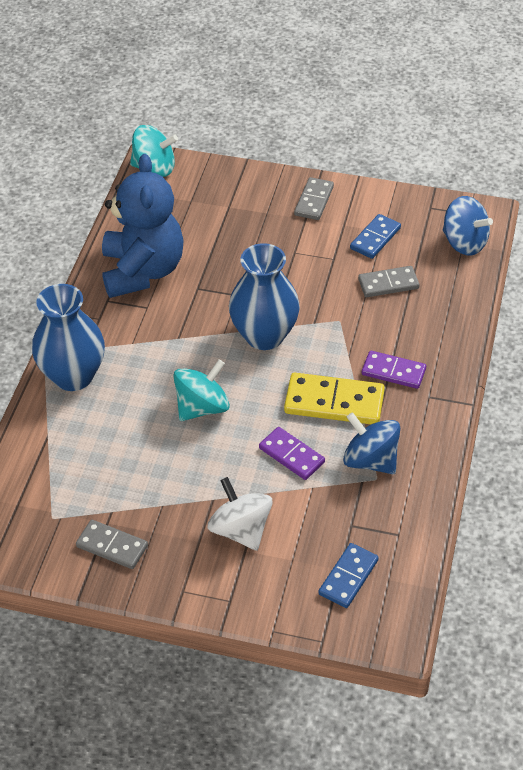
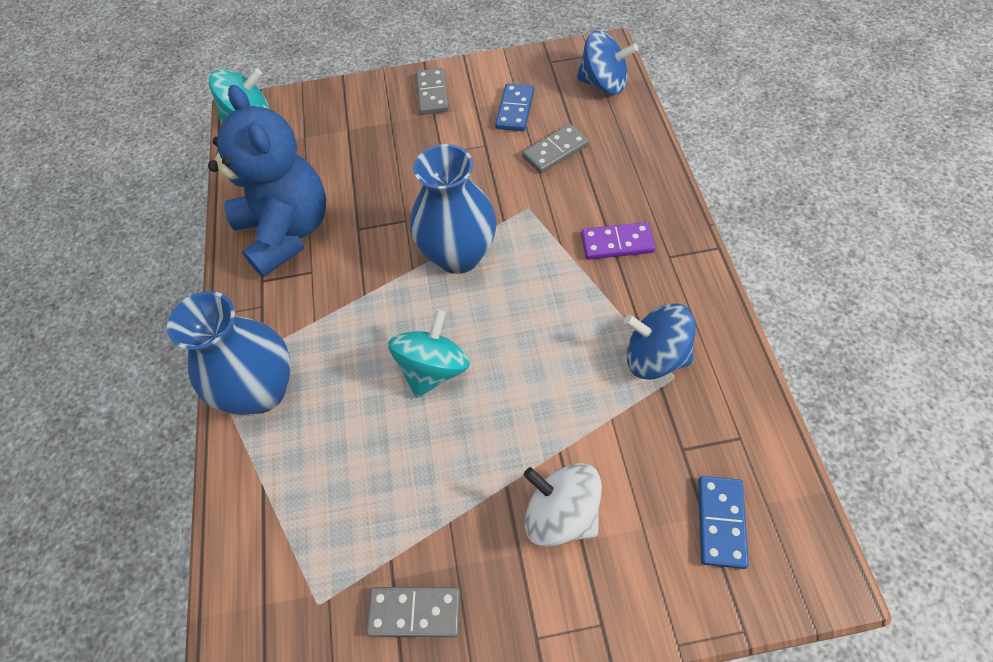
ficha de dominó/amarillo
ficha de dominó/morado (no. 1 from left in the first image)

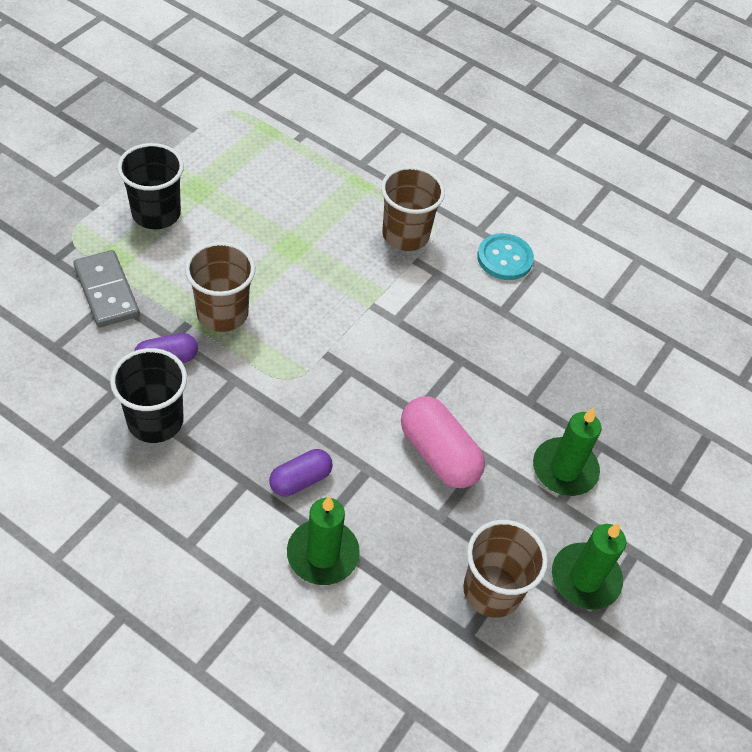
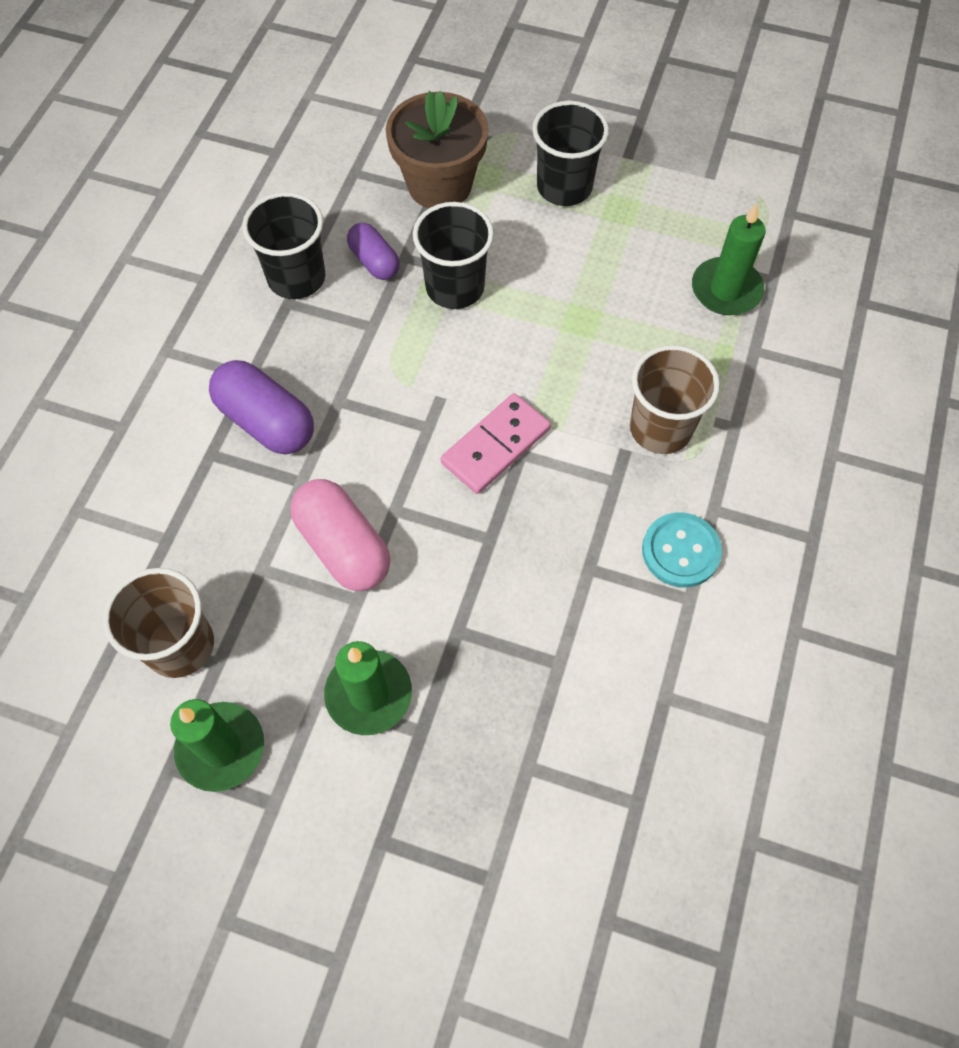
vaso/negro (no. 2 from left)
maceta/marrón
cápsula/rosa
cápsula/morado (no. 1 from left)
vela/verde (no. 3 from left)
ficha de dominó/rosa

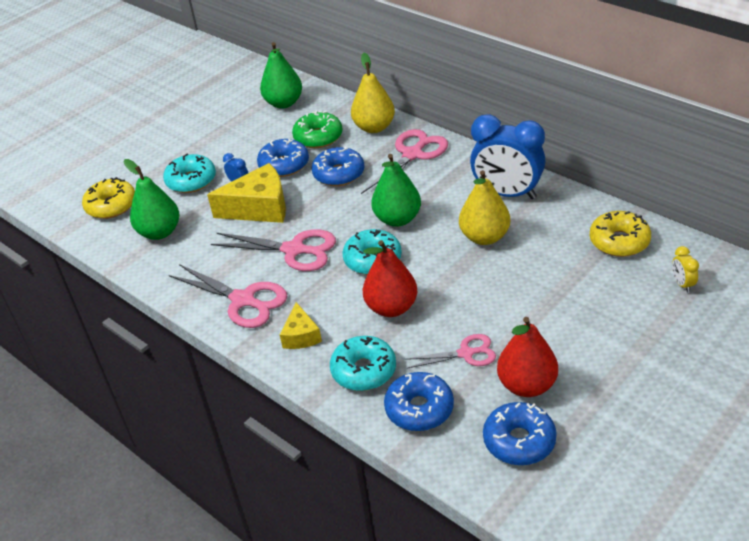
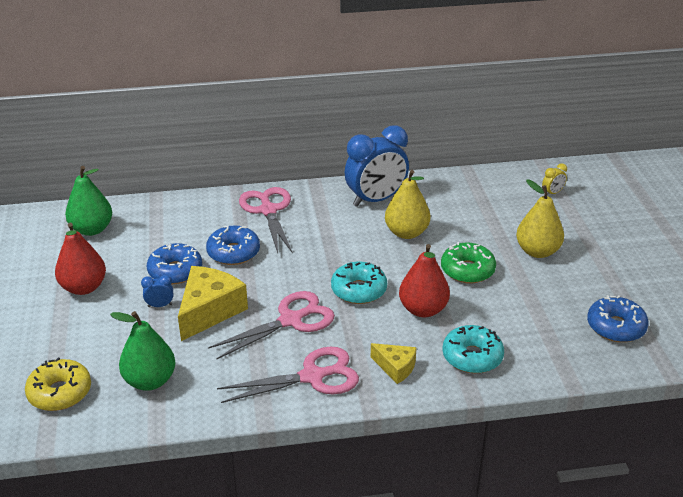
pera/amarillo (no. 2 from left)
rosquilla/verde
rosquilla/turquesa (no. 1 from left in the first image)
pera/verde (no. 3 from left in the first image)
rosquilla/amarillo (no. 2 from left in the first image)
despertador/amarillo
pera/rojo (no. 1 from left)
tijeras/rosa (no. 4 from left in the first image)
rosquilla/azul (no. 3 from left in the first image)

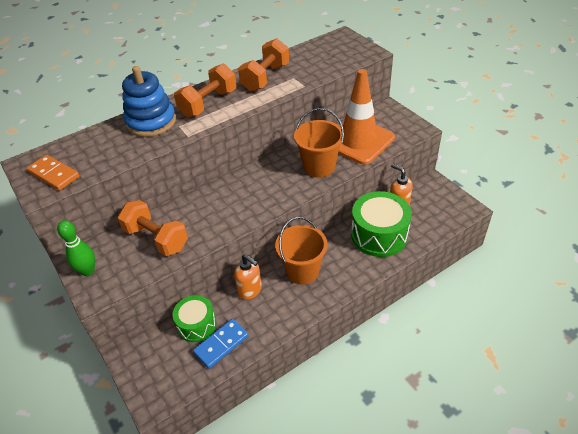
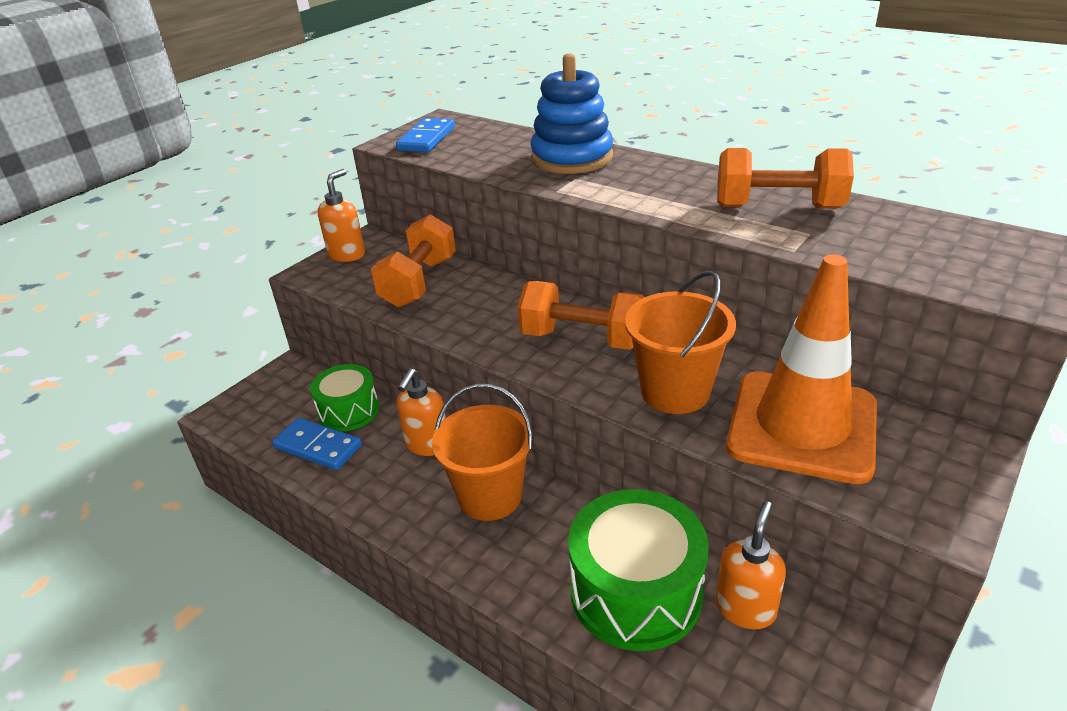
mancuerna/naranja (no. 2 from left)
ficha de dominó/azul (no. 2 from left)
dispensador de jabón/naranja (no. 1 from left)

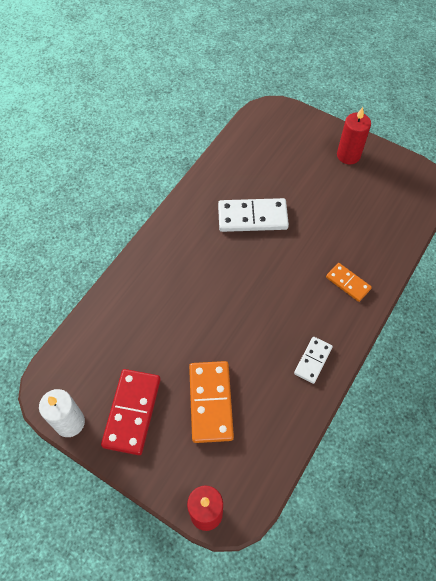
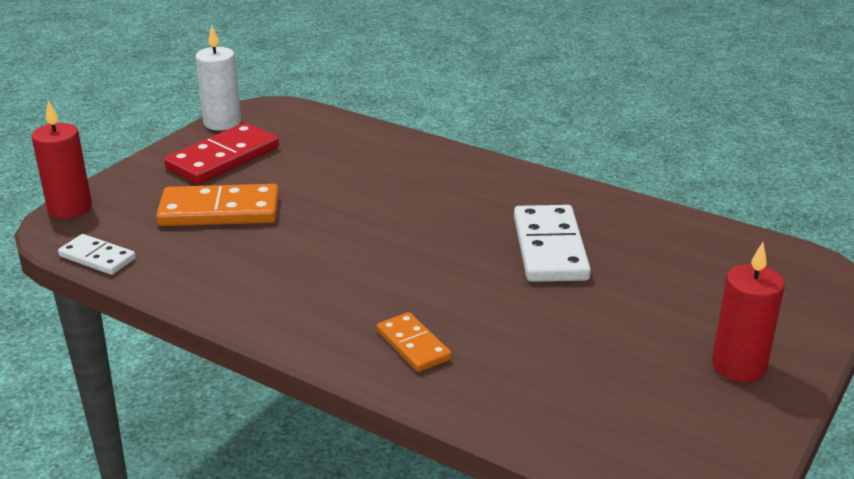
ficha de dominó/naranja (no. 2 from left)
ficha de dominó/blanco (no. 1 from left)
ficha de dominó/rojo

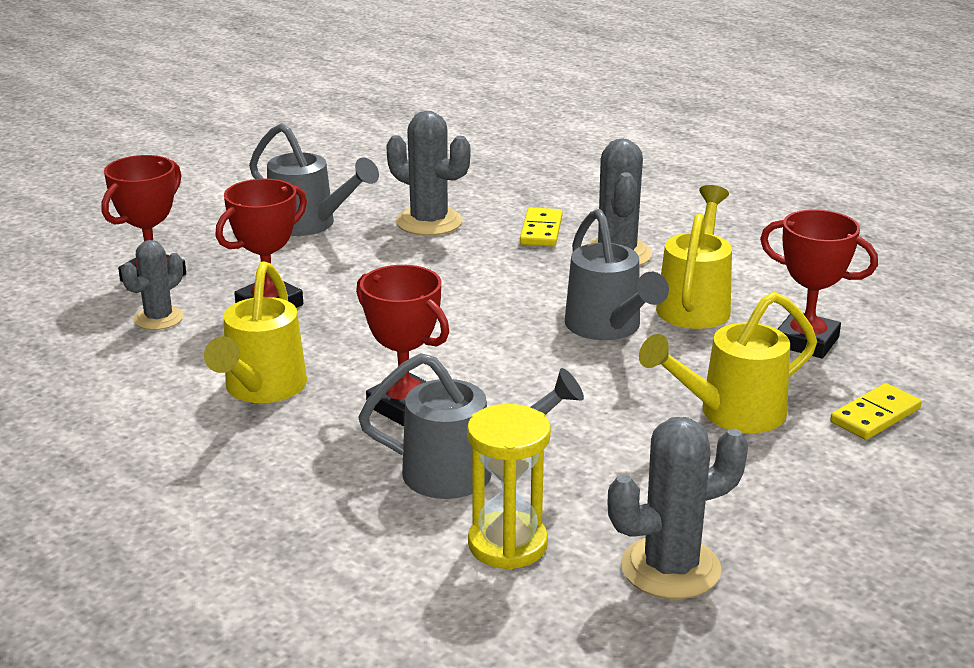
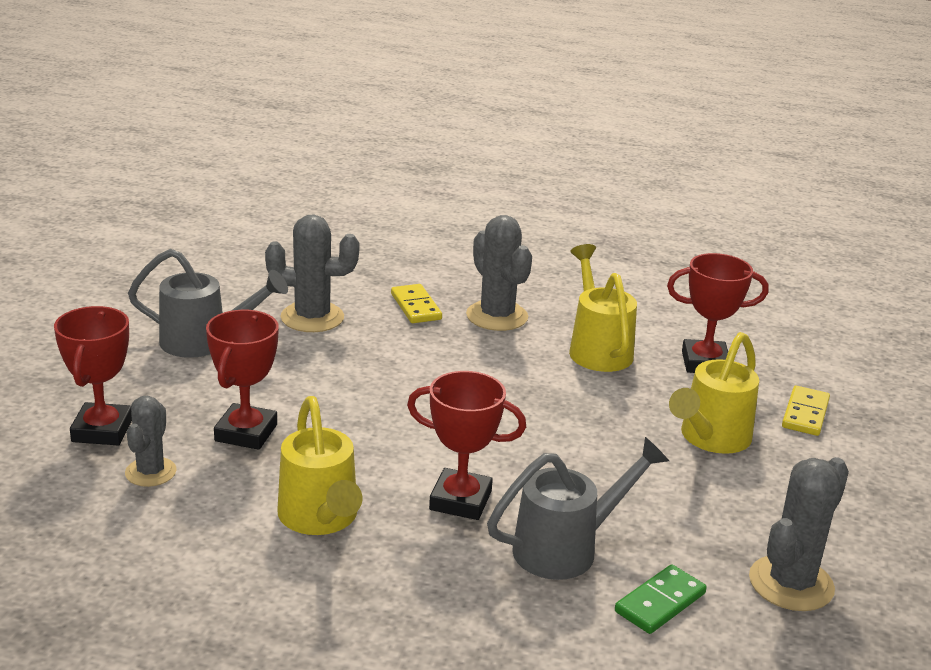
regadera/gris (no. 3 from left in the first image)
ficha de dominó/verde

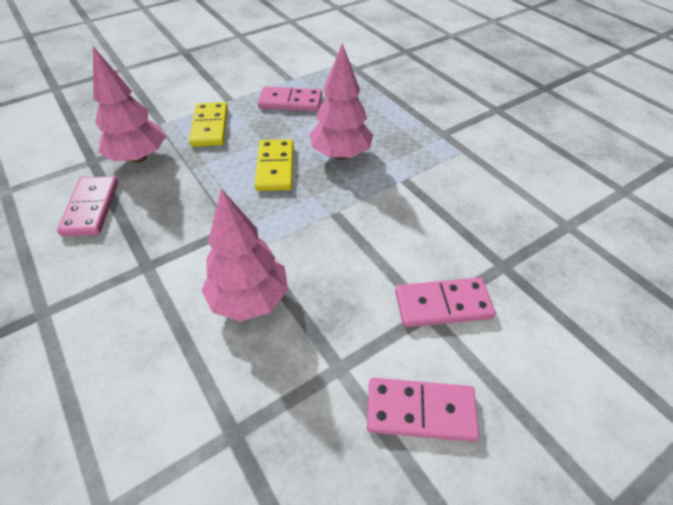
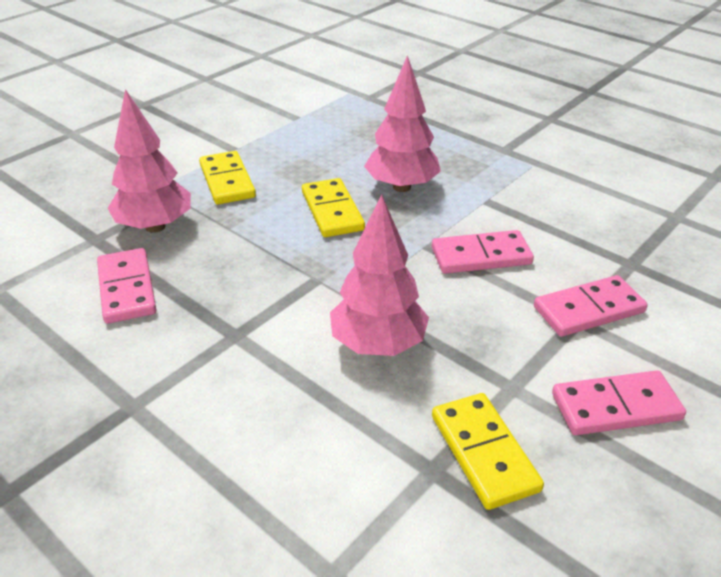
ficha de dominó/rosa (no. 2 from left)
ficha de dominó/amarillo (no. 3 from left)

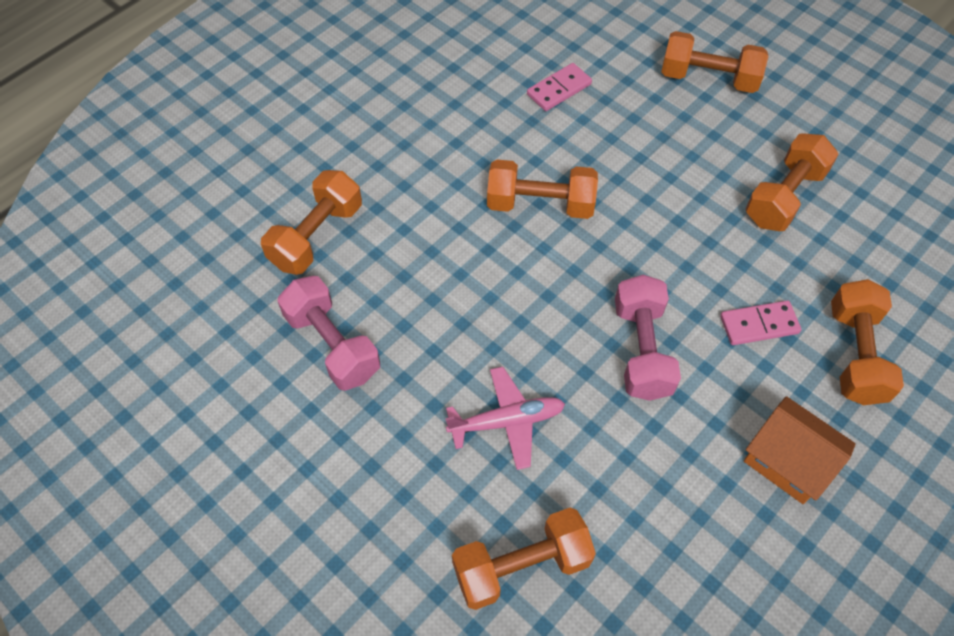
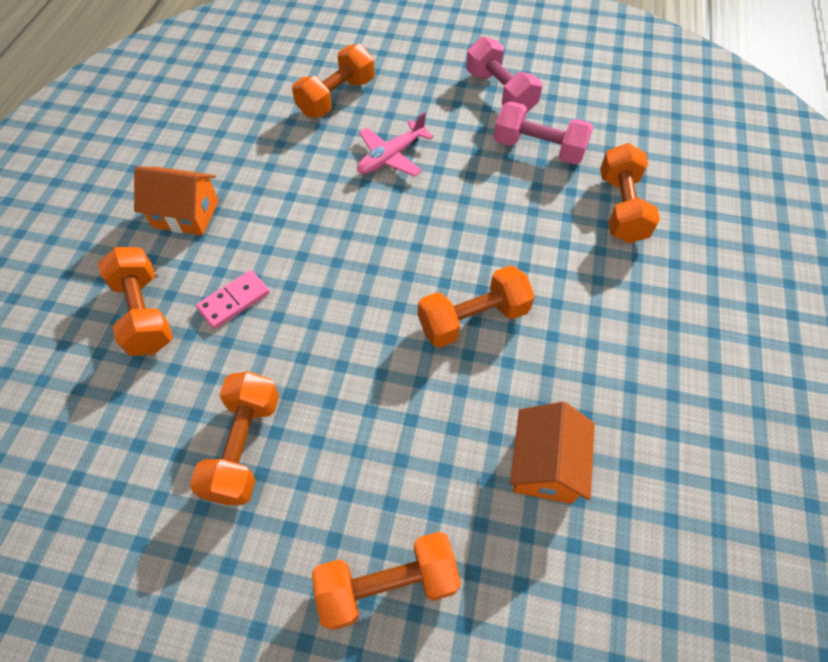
casa/naranja (no. 2 from left)
mancuerna/rosa (no. 1 from left)

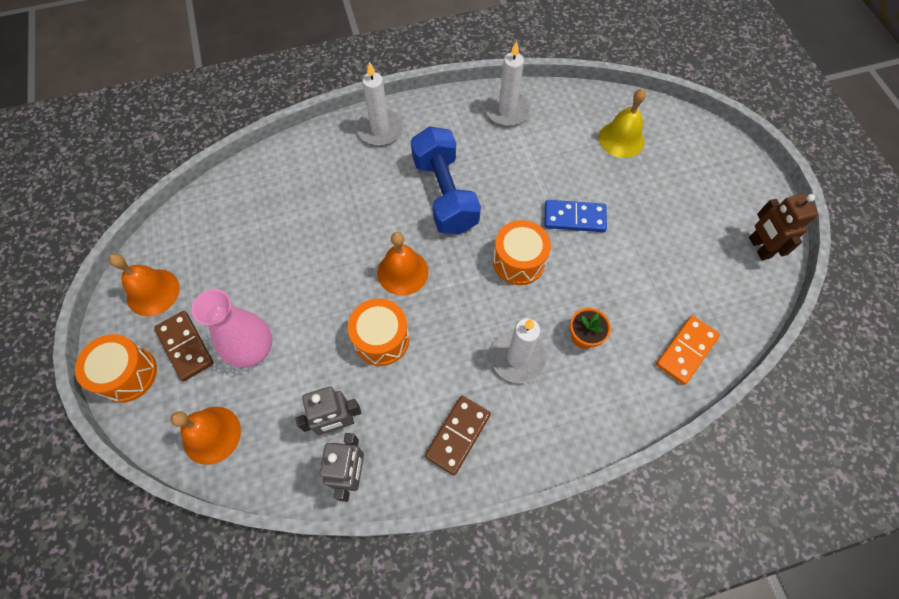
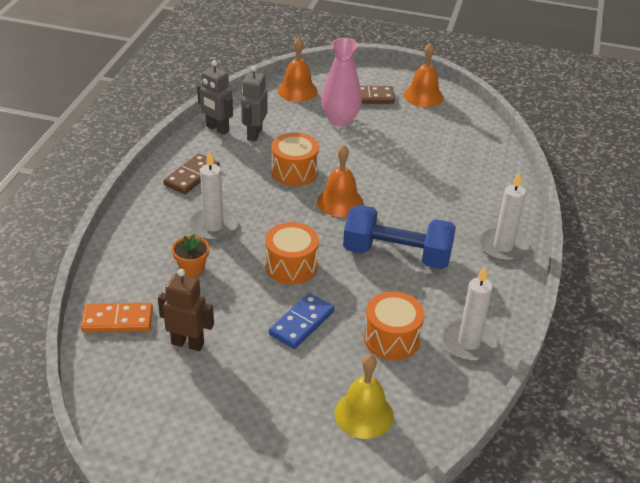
robot/marrón
ficha de dominó/naranja
tambor/naranja (no. 3 from left)
ficha de dominó/marrón (no. 1 from left)

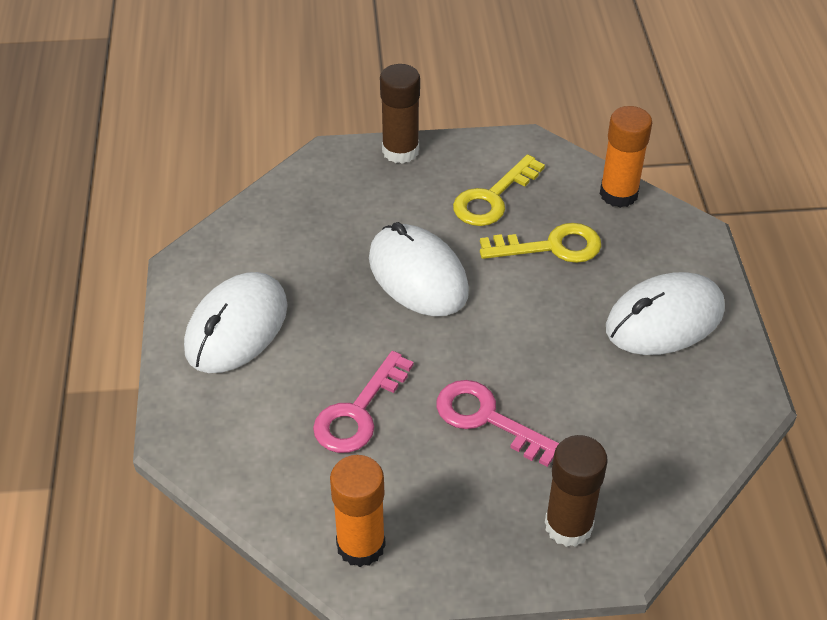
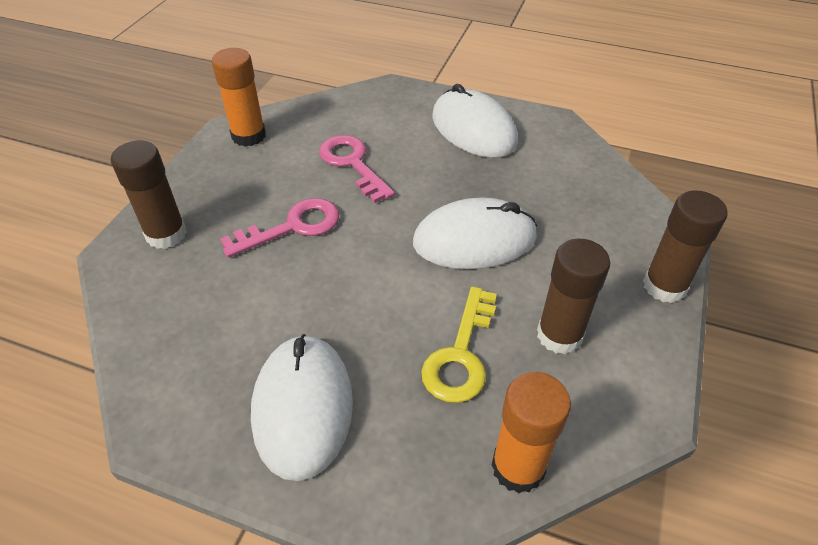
barra de pegamento/marrón (no. 2 from left)

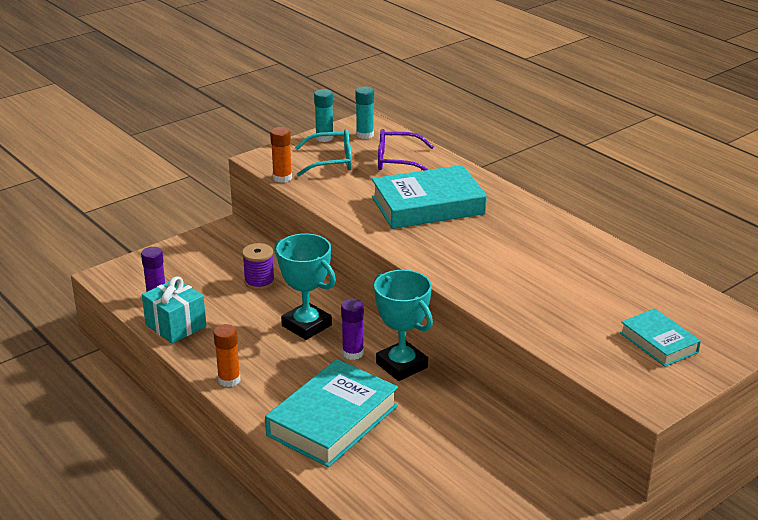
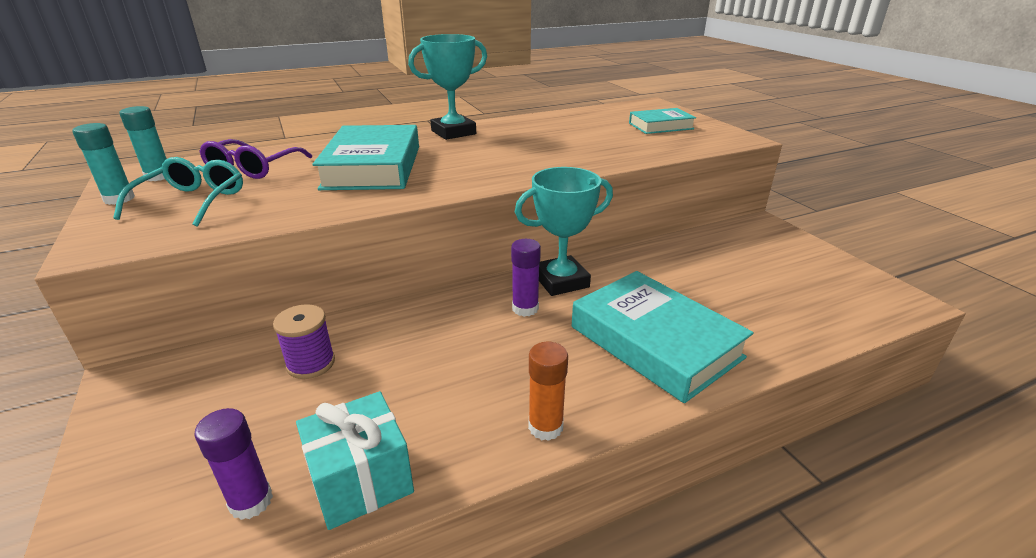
barra de pegamento/naranja (no. 2 from left in the first image)
trofeo/turquesa (no. 1 from left)

